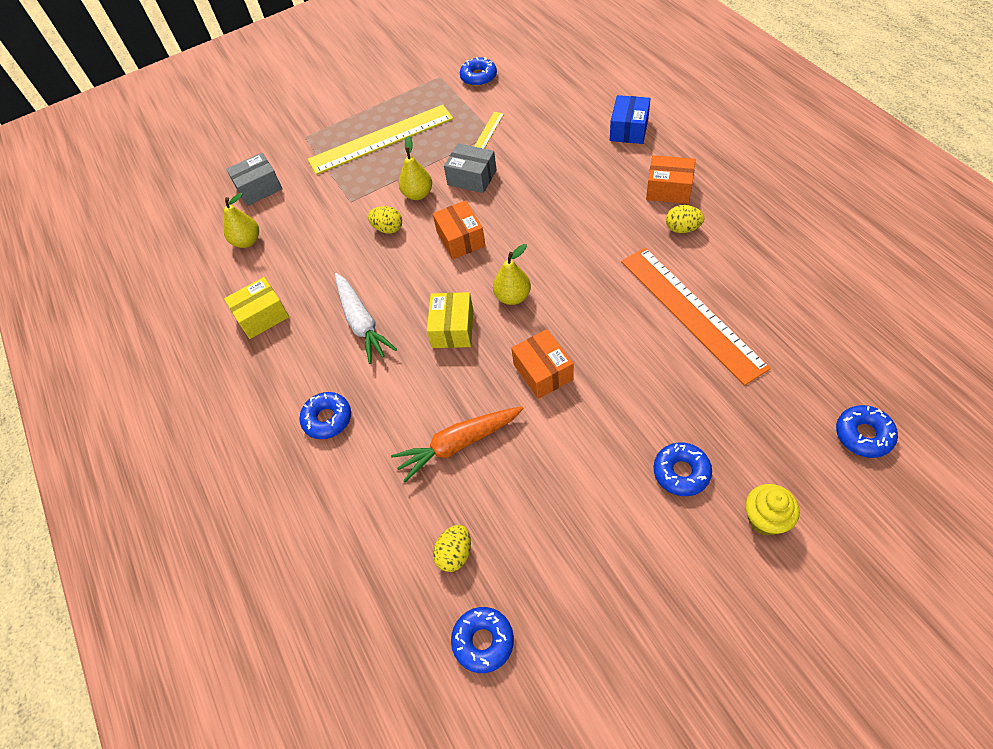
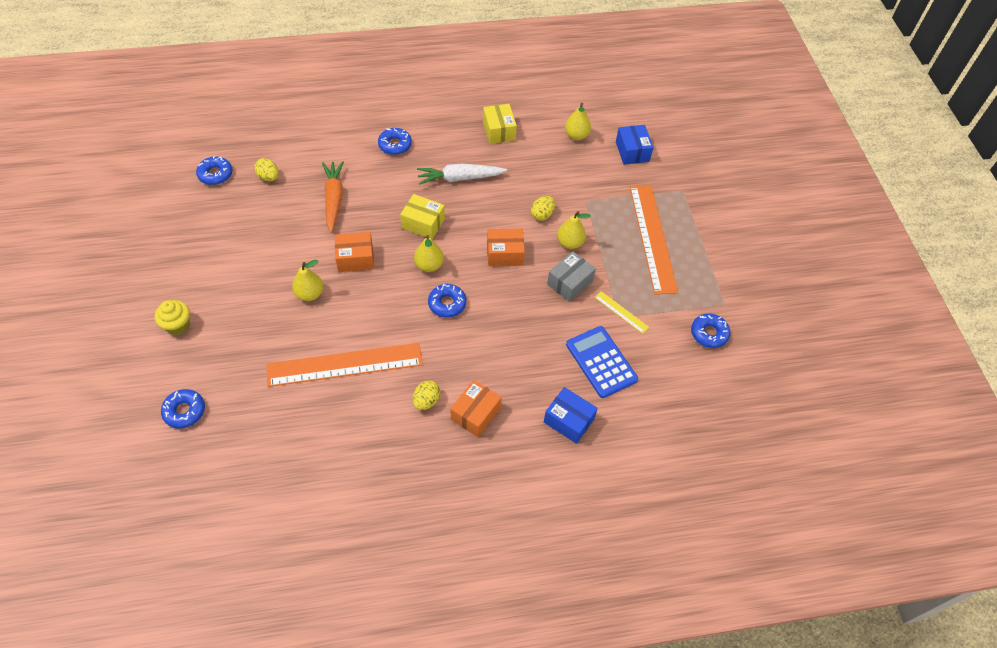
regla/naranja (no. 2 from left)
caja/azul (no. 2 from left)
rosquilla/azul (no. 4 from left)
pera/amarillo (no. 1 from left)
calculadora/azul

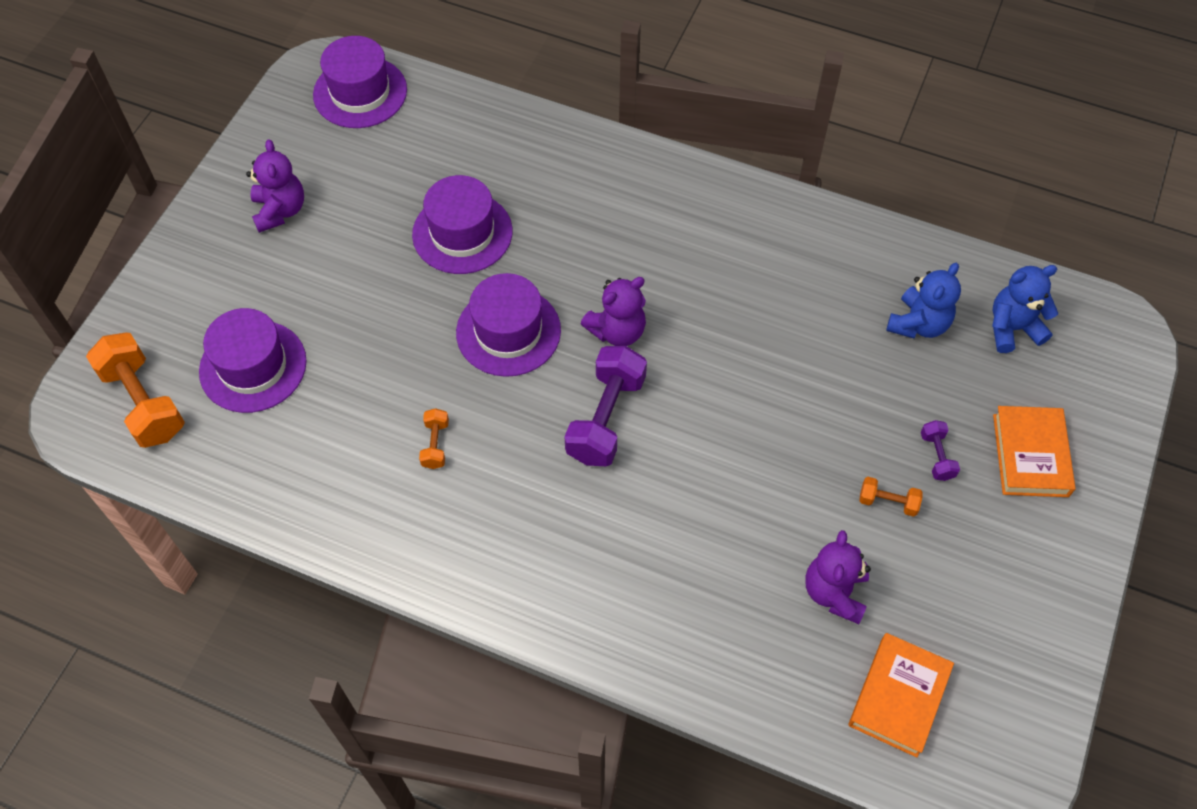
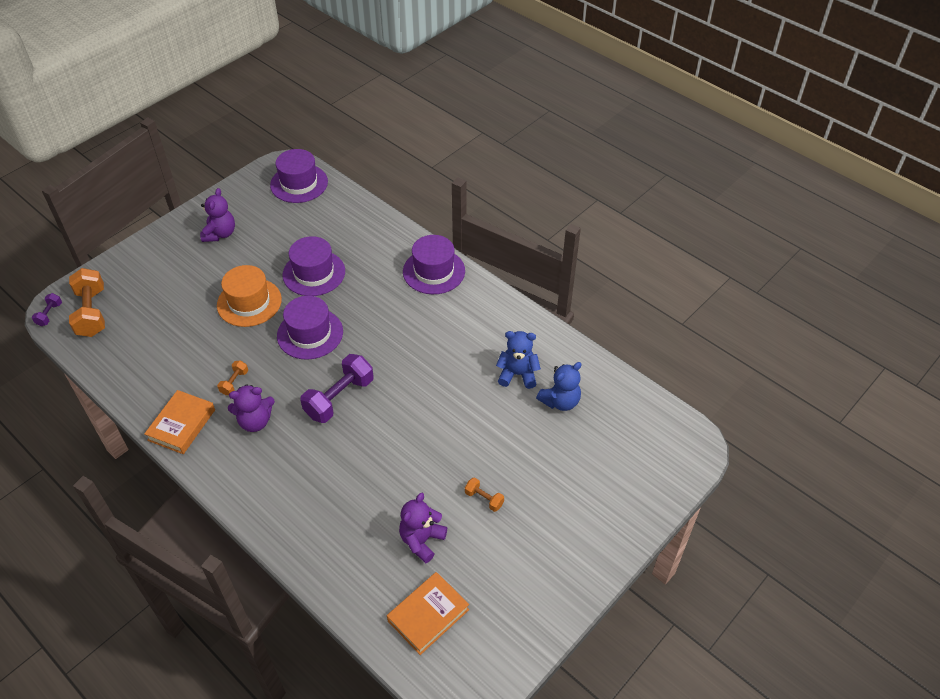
osito/azul (no. 1 from left)
osito/morado (no. 2 from left)
sombrero/morado (no. 4 from left)
libro/naranja (no. 1 from left)
mancuerna/morado (no. 1 from left)
sombrero/naranja

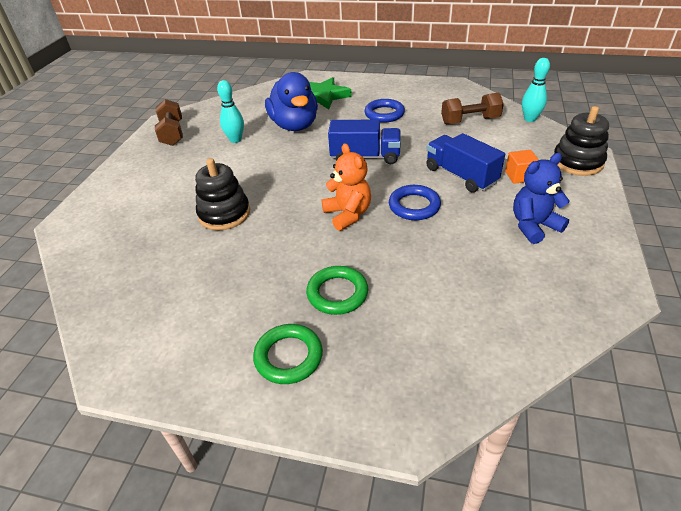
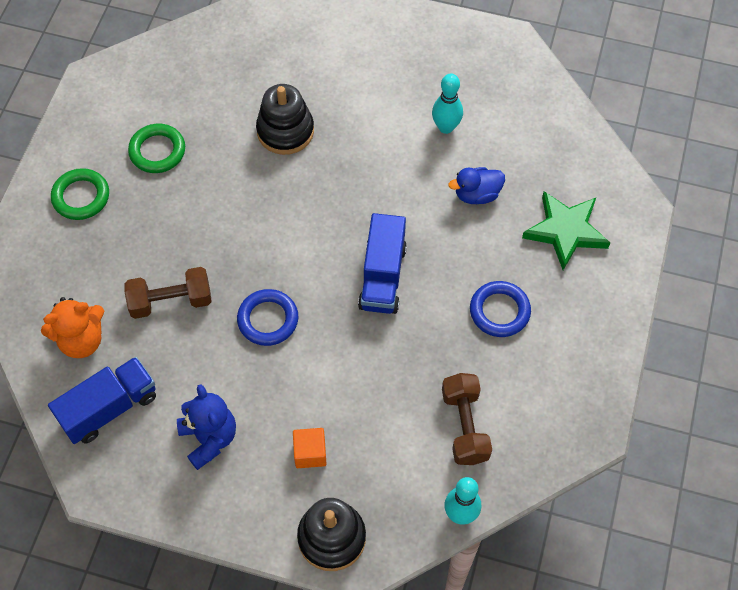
pato/azul
mancuerna/marrón (no. 1 from left)
camión/azul (no. 1 from left)
osito/naranja
anillo/verde (no. 2 from left)

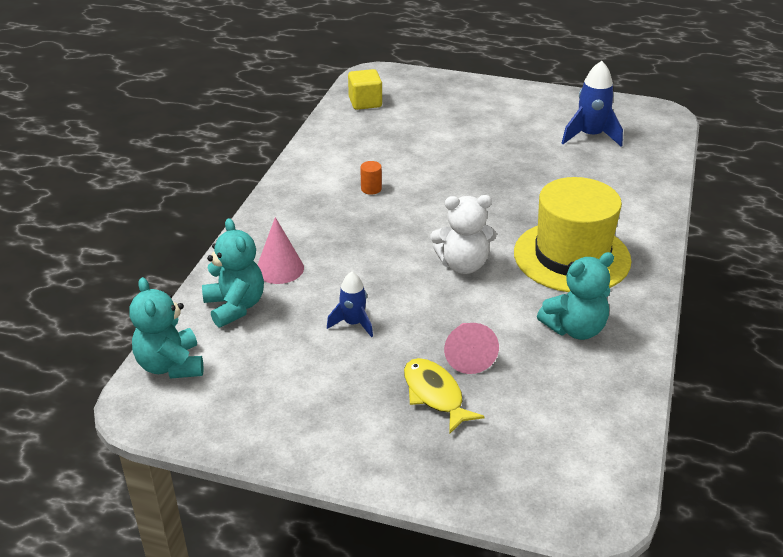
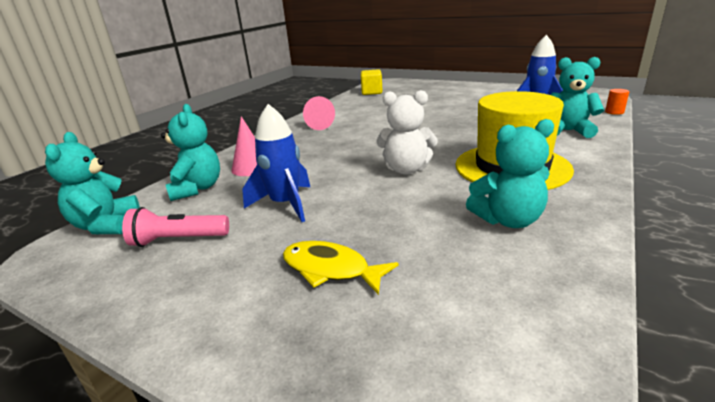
cilindro/naranja
cohete/azul (no. 1 from left)
cono/rosa (no. 2 from left)
pez/amarillo
osito/turquesa (no. 4 from left)
lámpara de mano/rosa

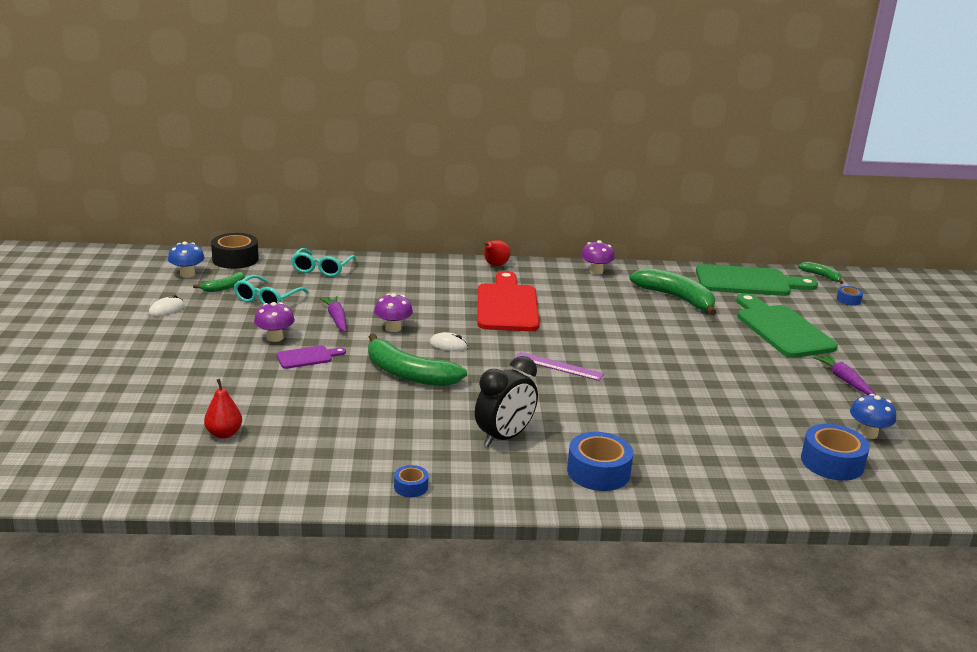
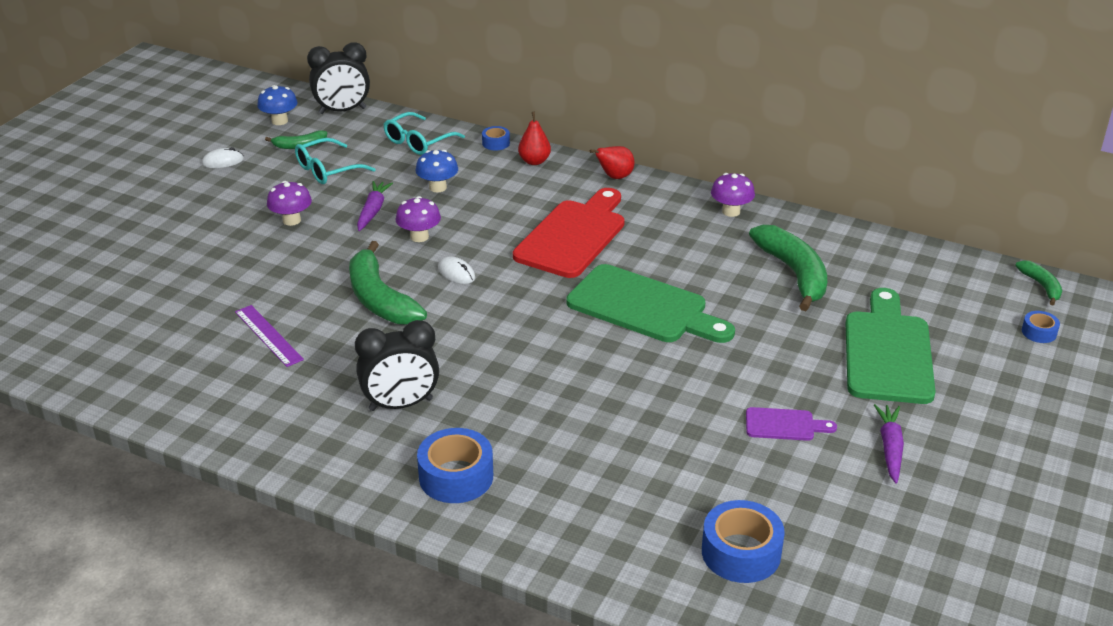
despertador/negro (no. 1 from left)
tabla de cortar/verde (no. 1 from left)
tabla de cortar/morado
regla/morado
pera/rojo (no. 1 from left)
seta/azul (no. 2 from left)
cinta adhesiva/azul (no. 2 from left)

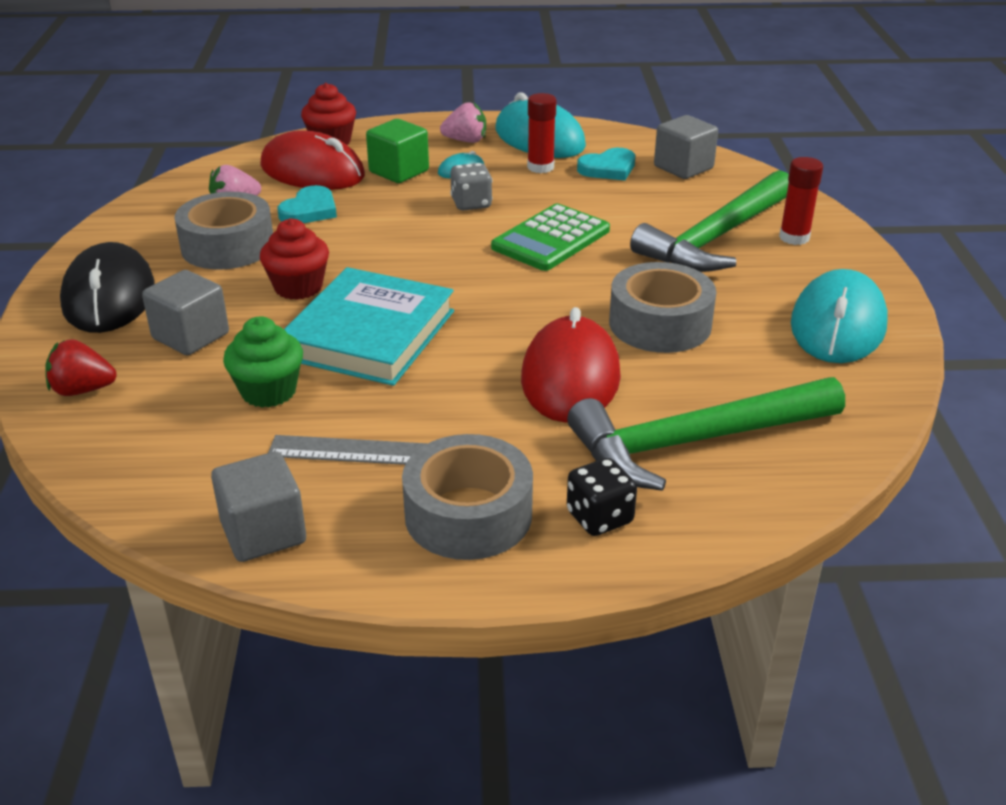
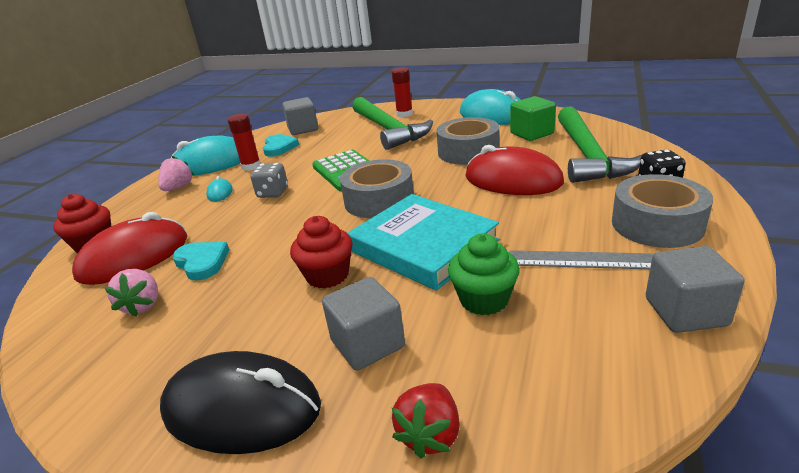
cubo/verde
cinta adhesiva/gris (no. 1 from left)
regla/gris

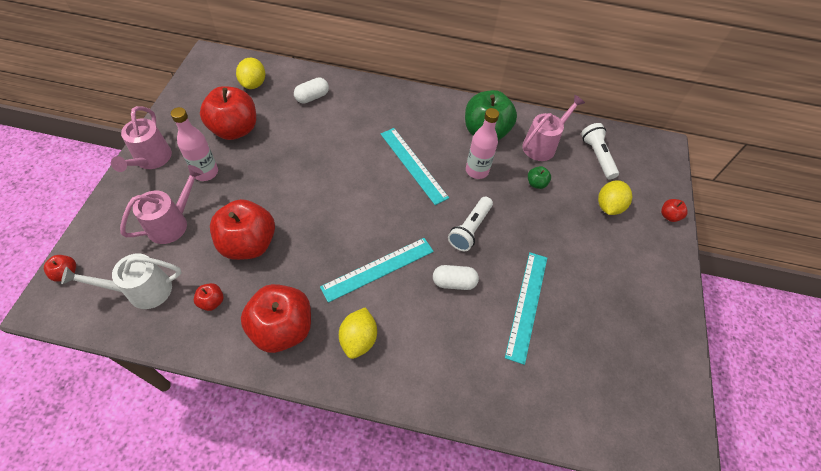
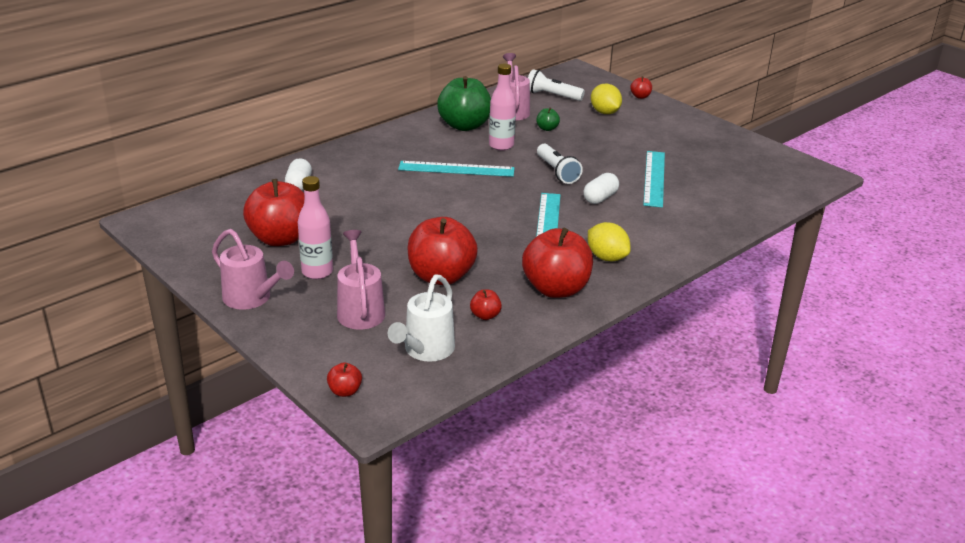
limón/amarillo (no. 1 from left in the first image)
regla/turquesa (no. 3 from left)

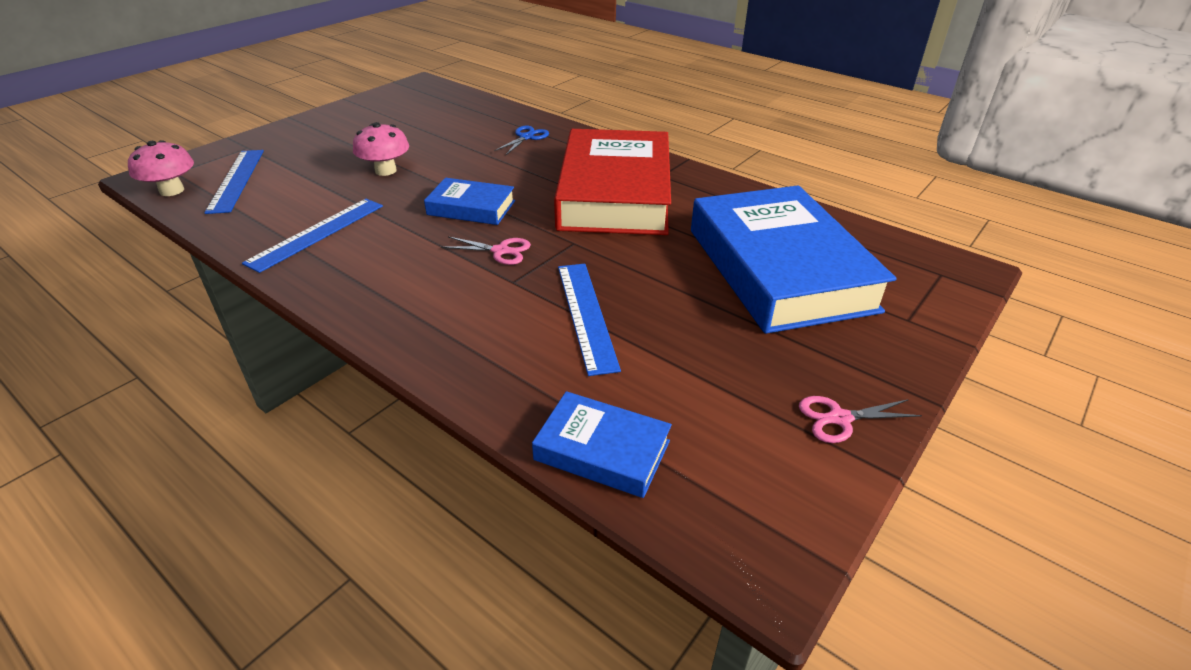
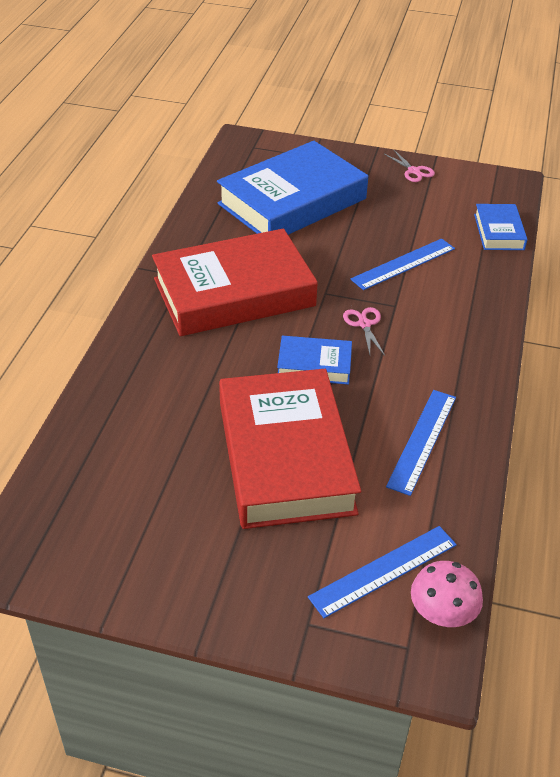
libro/rojo (no. 2 from left)
tijeras/azul
libro/azul (no. 2 from left)
regla/azul (no. 3 from left)

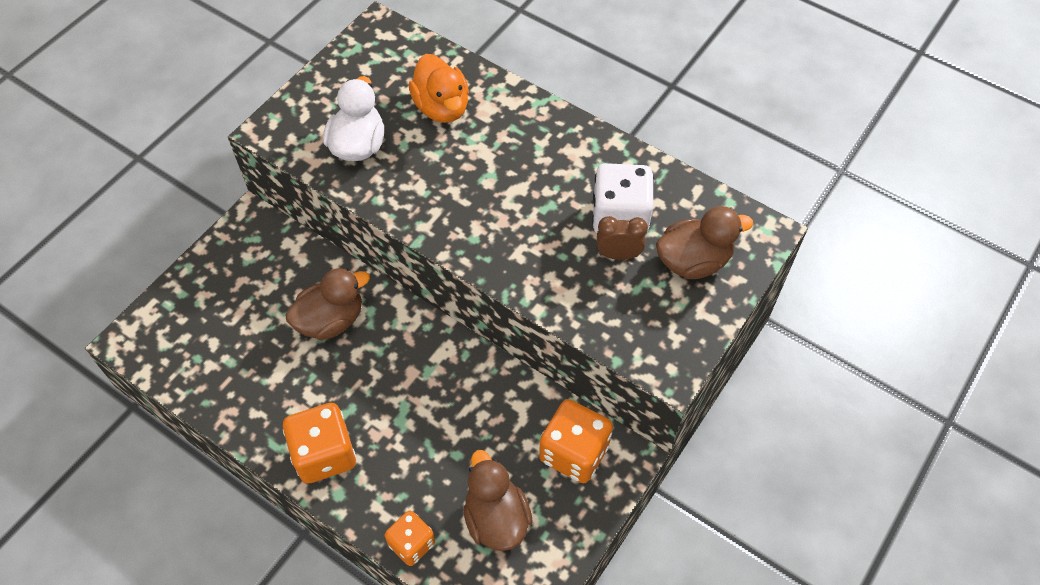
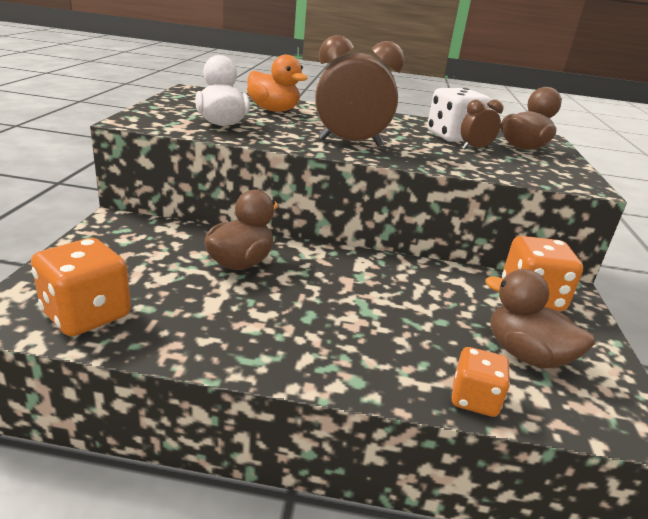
dado/naranja (no. 1 from left)
despertador/marrón (no. 1 from left)

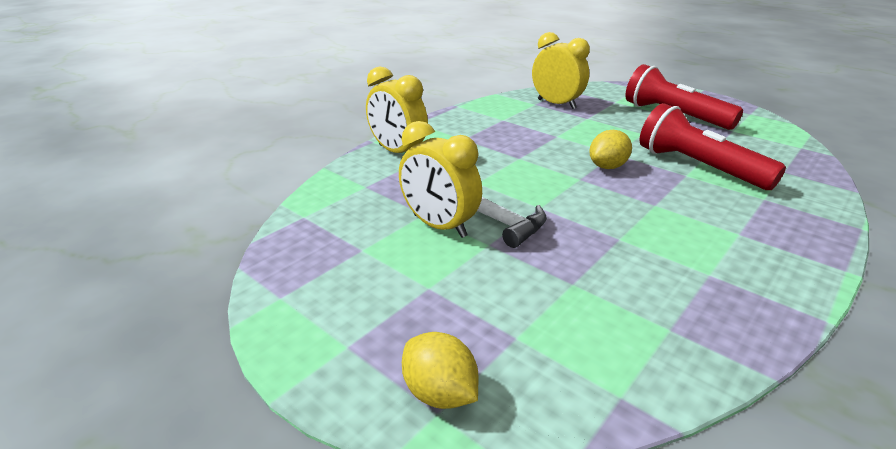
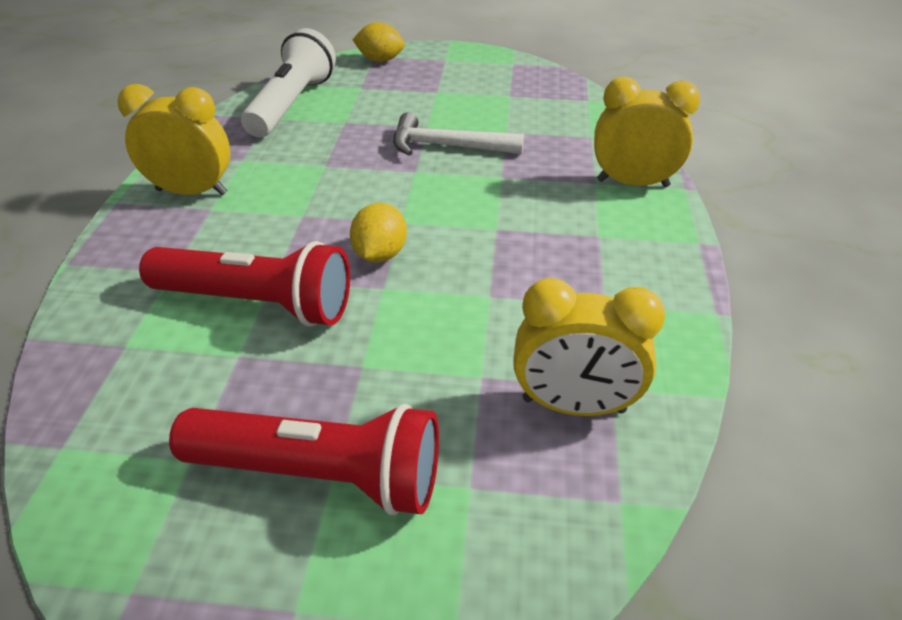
despertador/amarillo (no. 1 from left)
lámpara de mano/blanco

